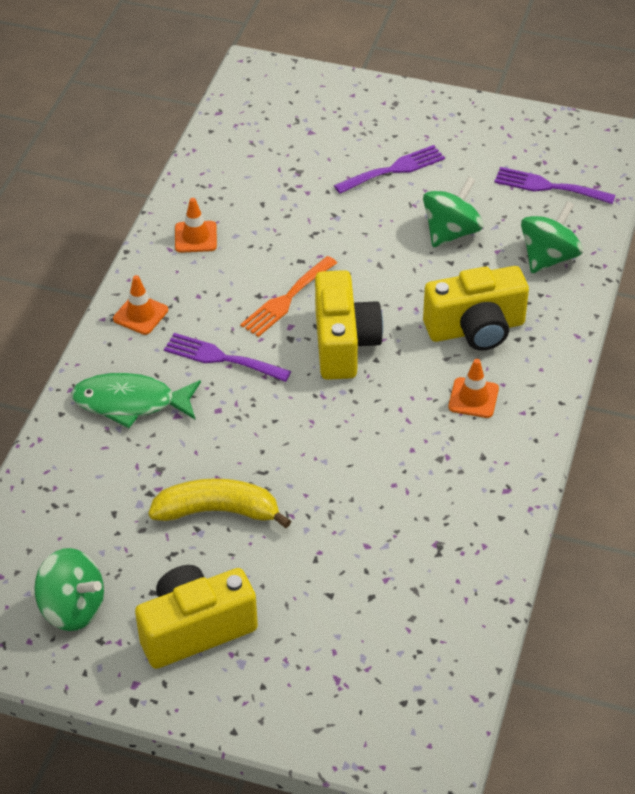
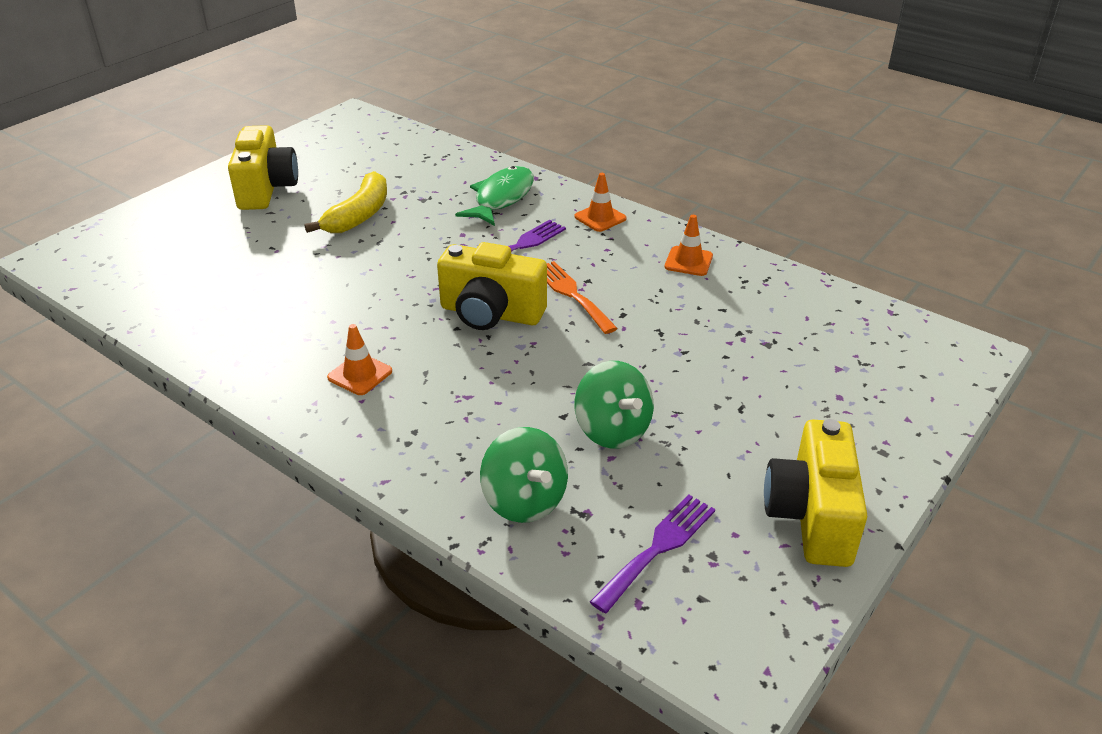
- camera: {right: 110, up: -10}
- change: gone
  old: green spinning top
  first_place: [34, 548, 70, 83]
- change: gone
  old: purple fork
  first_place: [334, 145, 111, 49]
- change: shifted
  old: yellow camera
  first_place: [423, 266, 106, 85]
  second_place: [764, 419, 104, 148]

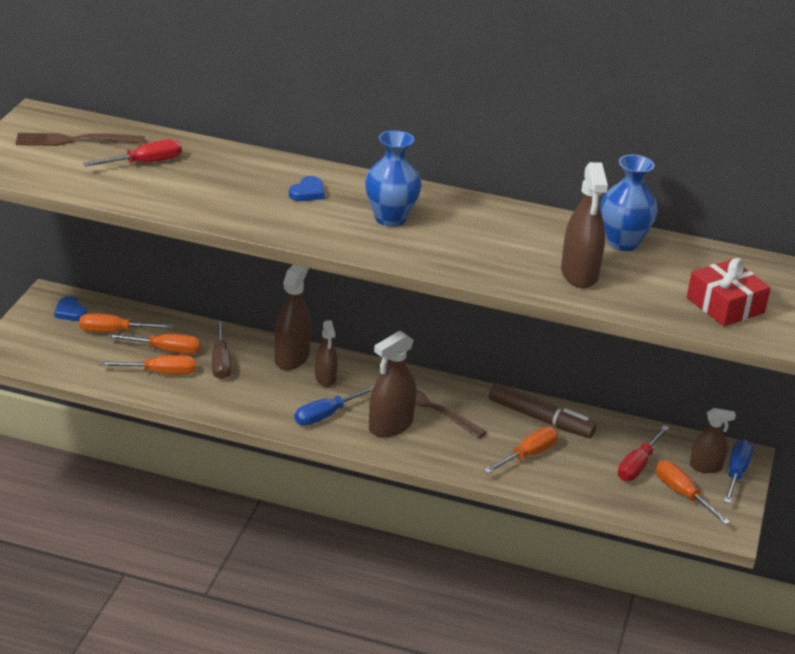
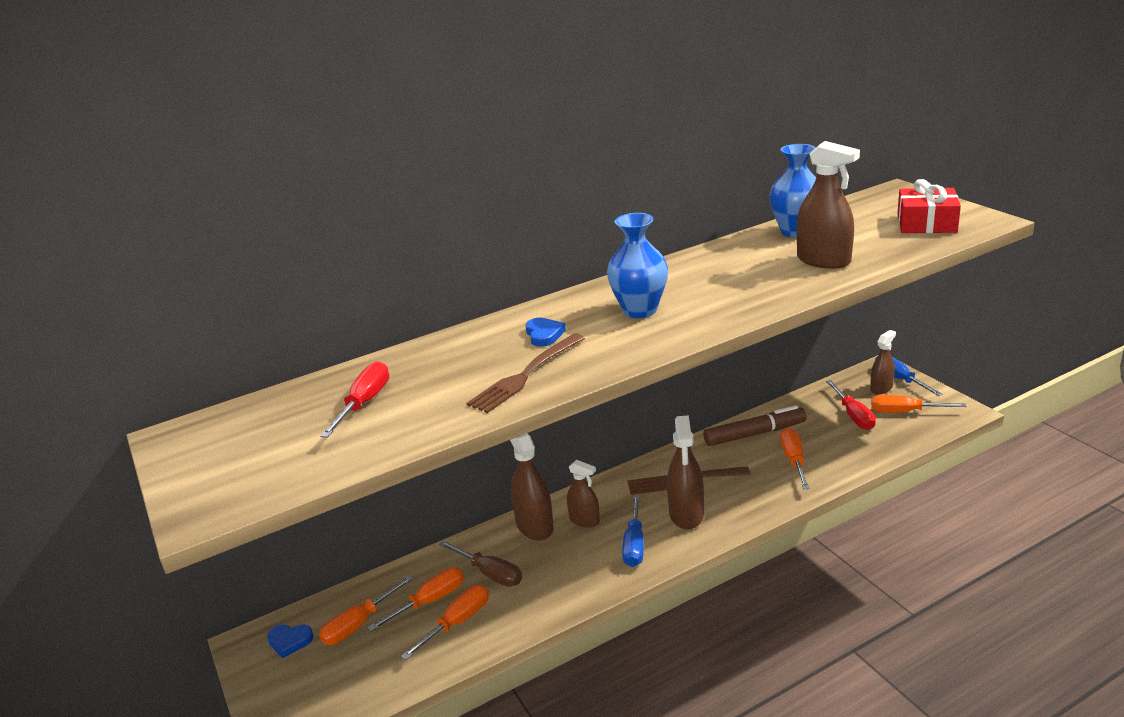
- camera: {right: -40, up: -5}
- change: shifted
  old: brown fork
  first_place: [16, 133, 129, 13]
  second_place: [466, 333, 119, 80]

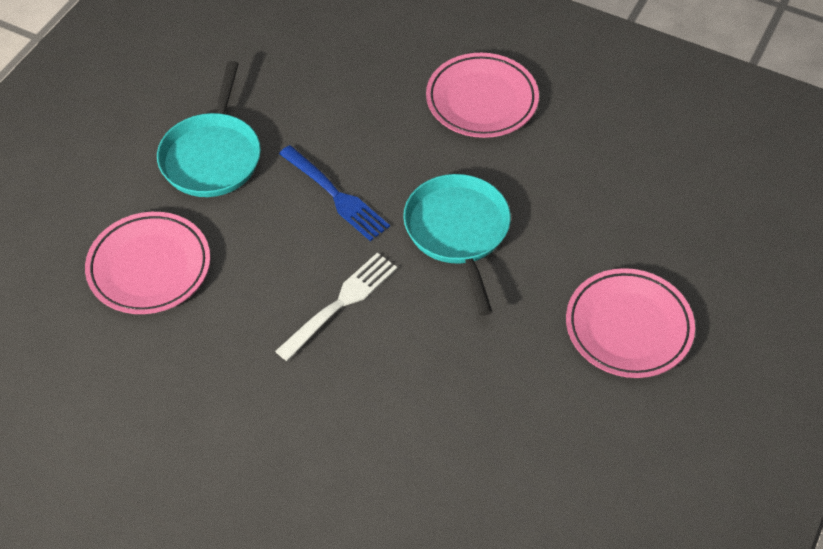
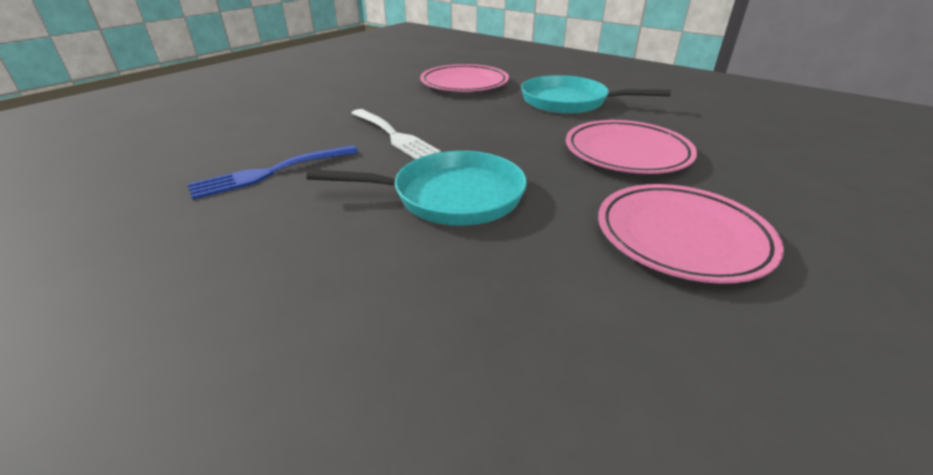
- camera: {right: 100, up: -20}
- change: shifted
  old: blue fork
  first_place: [279, 145, 111, 96]
  second_place: [188, 145, 170, 54]
- change: shifted
  old: pink plate
  first_place: [566, 268, 129, 110]
  second_place: [566, 120, 131, 54]

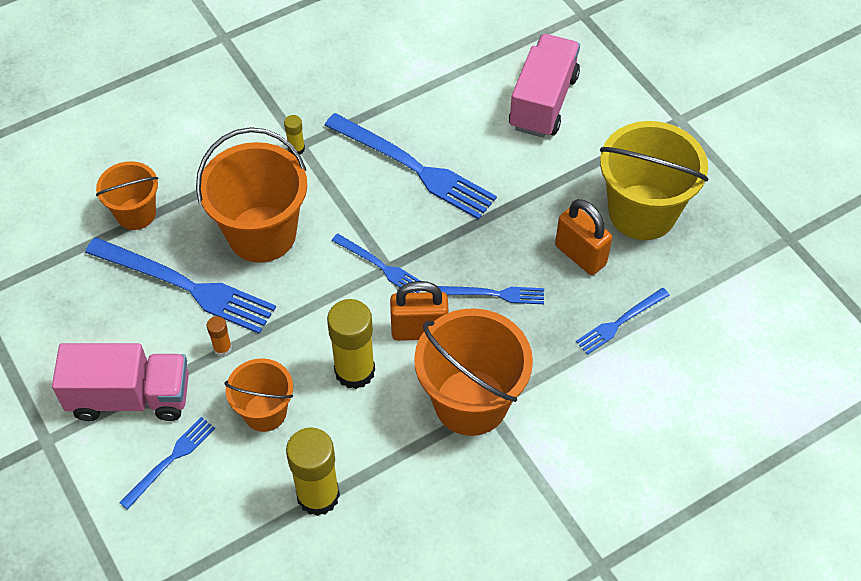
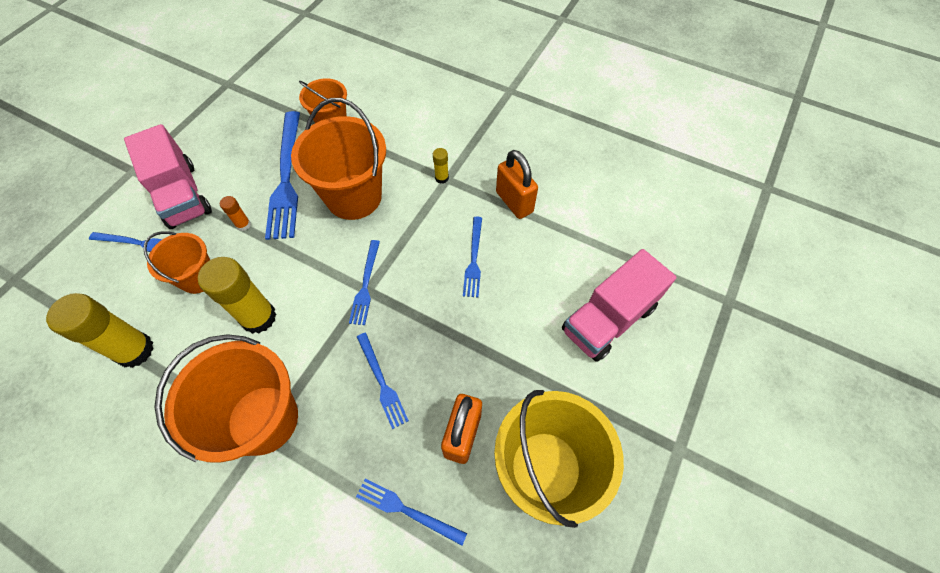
- camera: {right: 60, up: 5}
- change: shifted
  old: orange padlock
  first_place: [390, 281, 58, 60]
  second_place: [496, 150, 42, 69]
- change: rotated
  old: pink truck
  first_place: [509, 34, 71, 104]
  second_place: [562, 249, 115, 113]
  degrees: 150
- change: scaled
  old: blue fork
  first_place: [324, 113, 173, 107]
  second_place: [463, 217, 19, 80]
  factor: 0.53

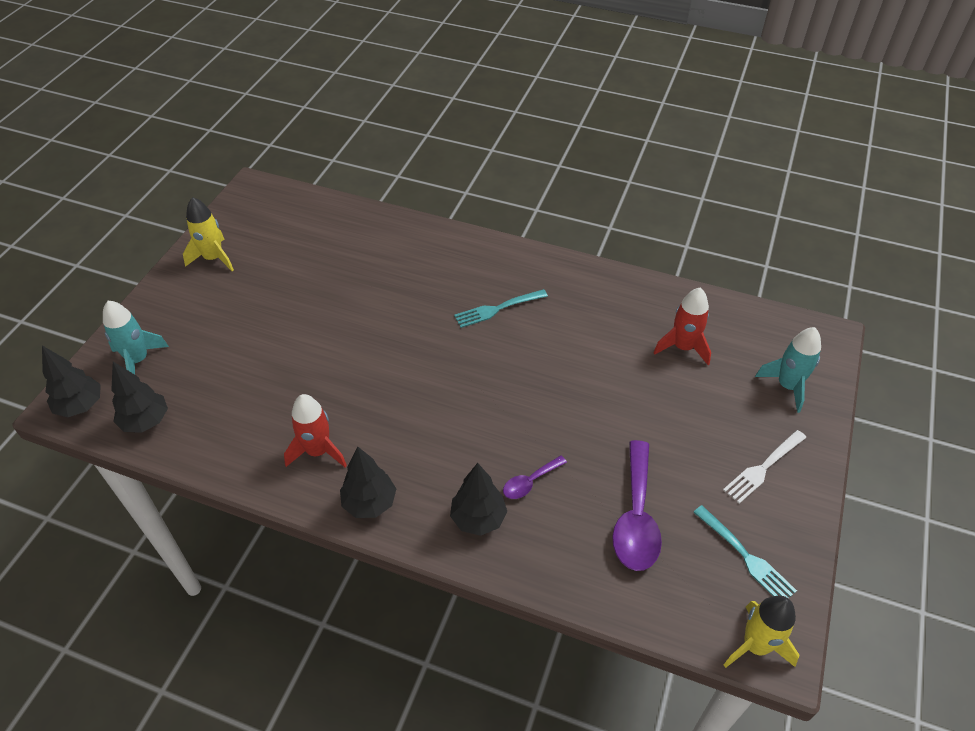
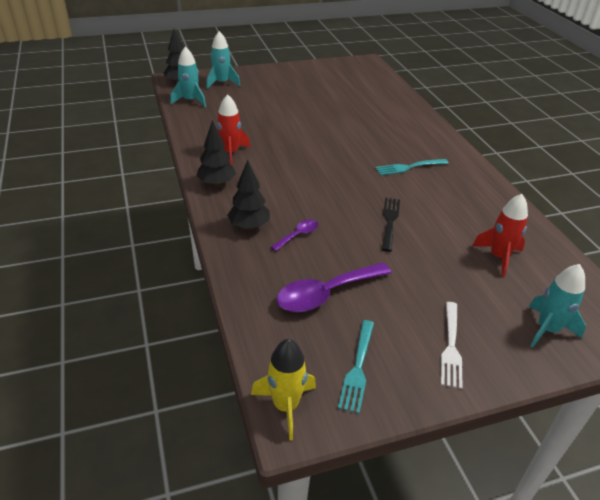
- camera: {right: 50, up: -10}
- change: gone
  old: yellow rocket
  first_place: [183, 197, 51, 74]
- change: new
  new: black fork
  second_place: [382, 198, 18, 54]
- change: swapped
  old: black tree
  new: turquoise rocket
  first_place: [111, 362, 57, 71]
  second_place: [170, 46, 36, 61]
- change: rotated
  old: turquoise fork
  first_place: [454, 289, 94, 39]
  second_place: [375, 159, 74, 16]
  degrees: -45
- change: rotated
  old: purple spoon
  first_place: [503, 455, 64, 44]
  second_place: [271, 219, 47, 32]
  degrees: 120
- change: rotated
  old: white fork
  first_place: [723, 430, 83, 74]
  second_place: [441, 302, 22, 87]
  degrees: -90

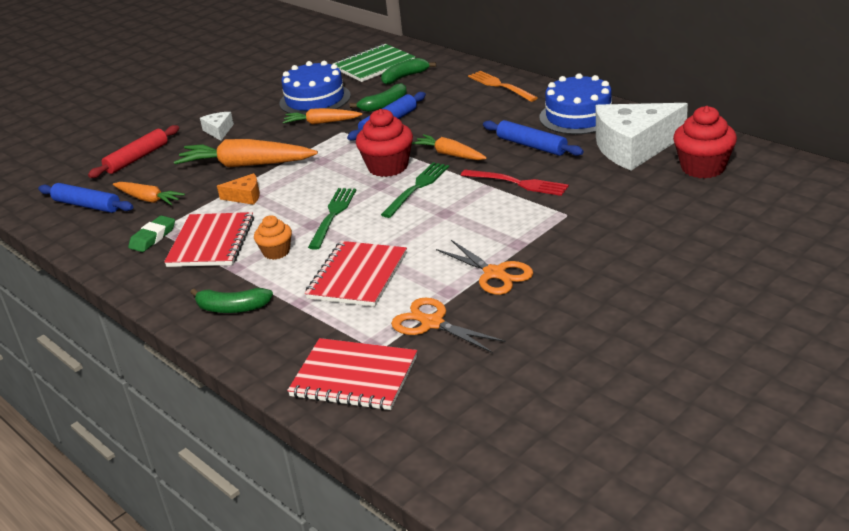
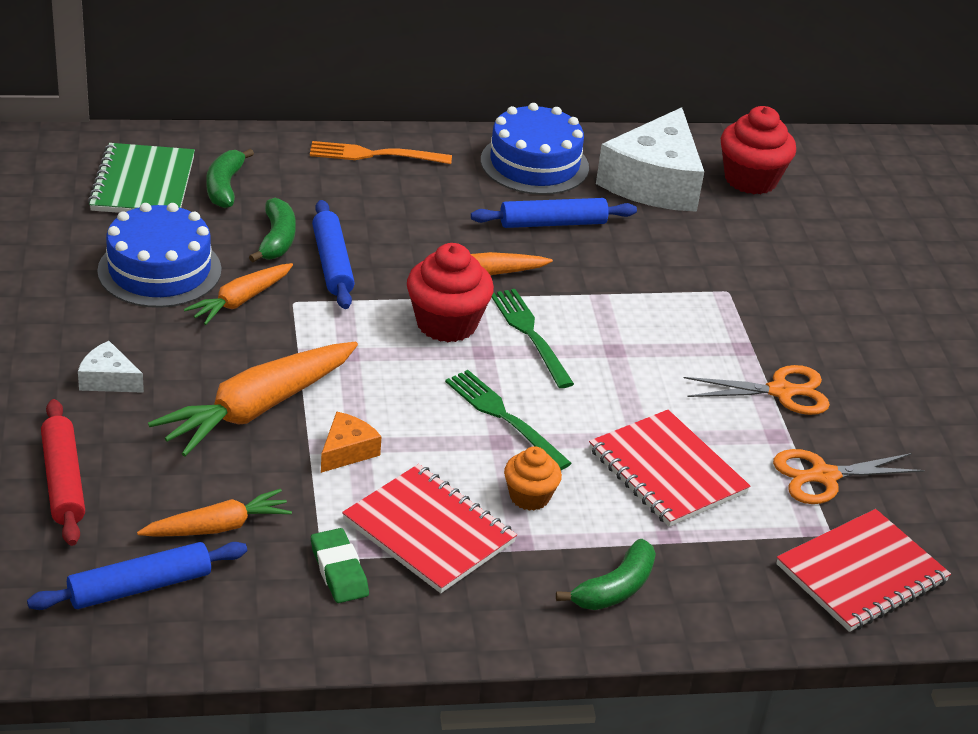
- camera: {right: -60, up: 5}
- change: gone
  old: red fork
  first_place: [461, 170, 108, 26]

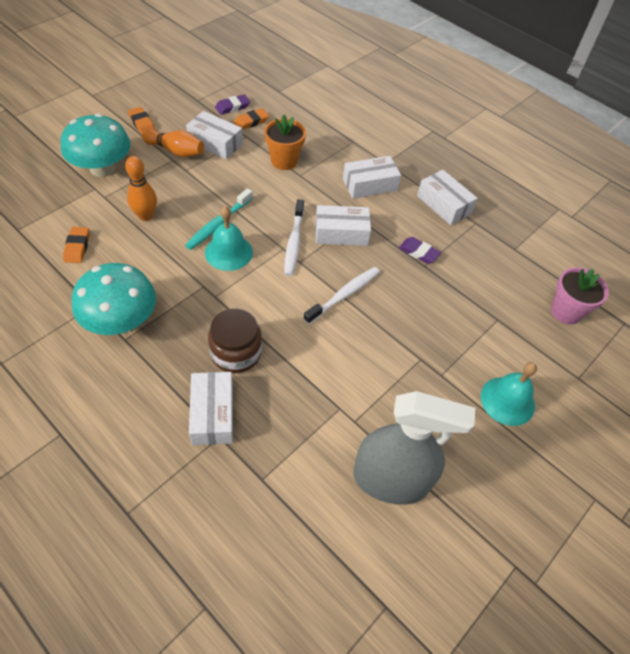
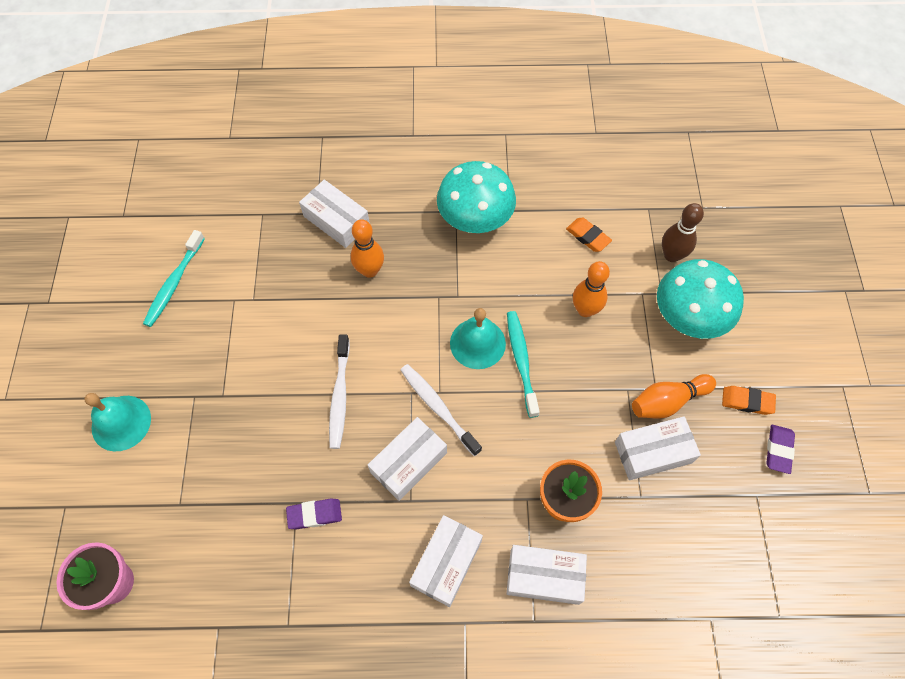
- camera: {right: 140, up: 10}
- change: gone
  old: orange eraser
  first_place: [234, 108, 35, 22]
- change: new
  new: brown bowling pin
  second_place: [662, 203, 42, 59]
- change: shifted
  old: purple eraser
  first_place: [215, 94, 35, 21]
  second_place: [766, 425, 29, 49]
- change: shifted
  old: white box
  first_place: [417, 170, 61, 55]
  second_place: [507, 545, 80, 60]
- change: swapped
  old: brown jar
  new: orange bowling pin
  first_place: [208, 309, 54, 64]
  second_place: [351, 219, 33, 59]
- change: swapped
  old: grey spray bottle
  new: turquoise toothbrush
  first_place: [353, 391, 122, 114]
  second_place: [143, 230, 62, 97]

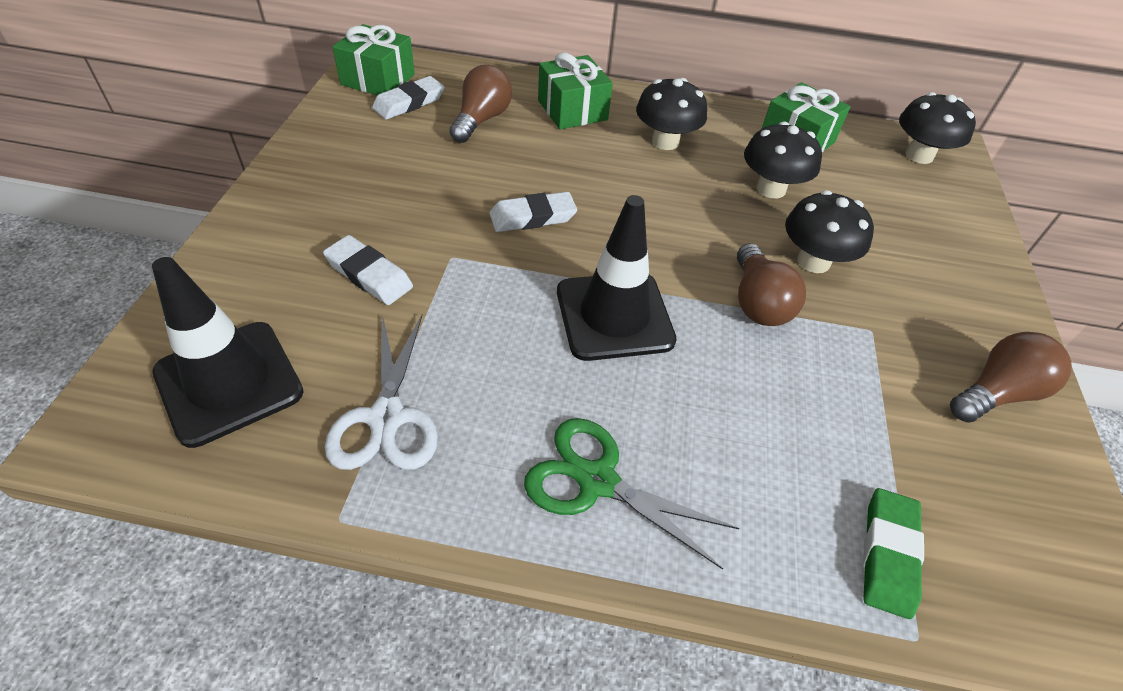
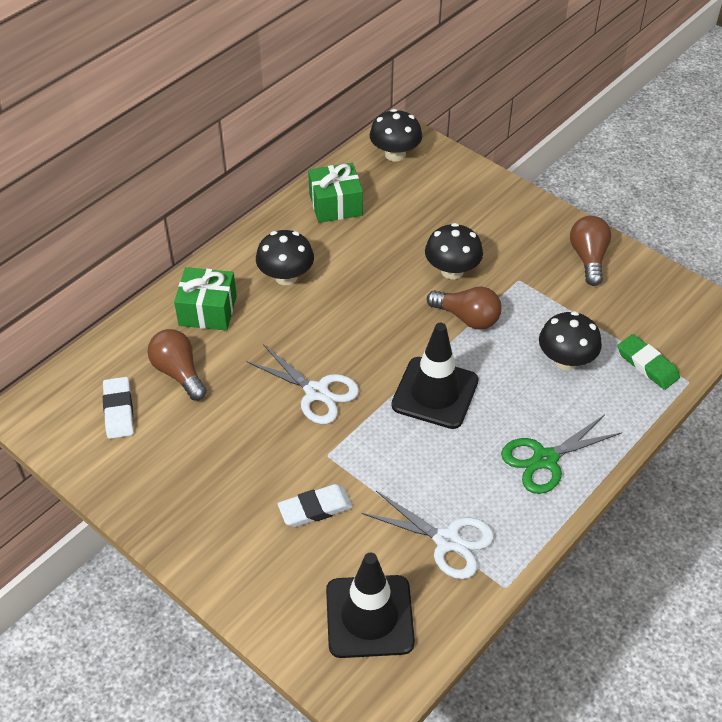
- camera: {right: -55, up: 0}
- change: gone
  old: green gift
  first_place: [332, 24, 83, 71]
- change: shifted
  old: black mushroom
  first_place: [744, 121, 78, 77]
  second_place: [539, 311, 63, 59]
- change: swapped
  old: white eraser
  new: white scissors
  first_place: [489, 192, 88, 40]
  second_place: [246, 344, 113, 80]

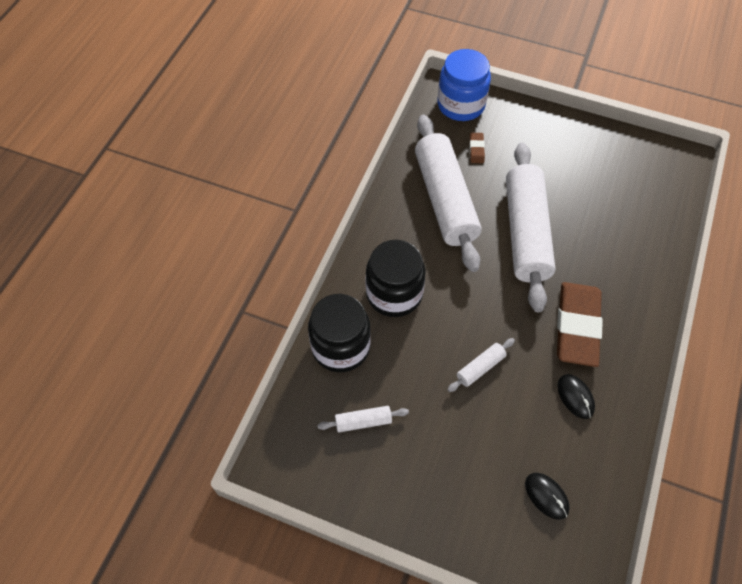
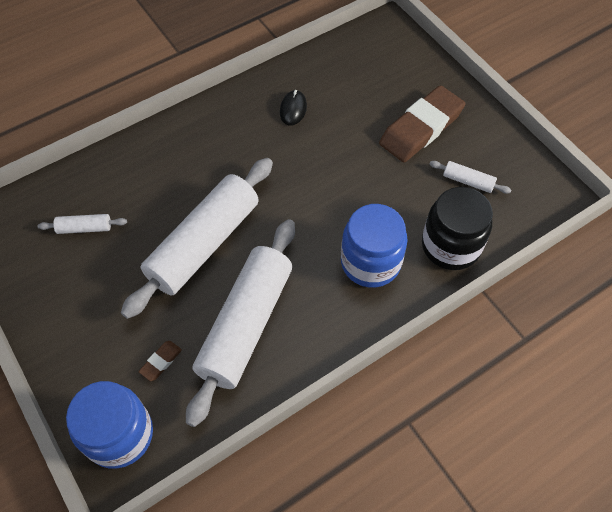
- camera: {right: -145, up: 0}
- change: gone
  old: black mouse
  first_place: [525, 473, 45, 47]
- change: shifted
  old: white rolling pin
  first_place: [447, 338, 68, 54]
  second_place: [37, 214, 90, 20]
- change: shifted
  old: brown eraser
  first_place: [557, 282, 46, 85]
  second_place: [379, 85, 86, 77]
- change: repainted
  old: black jar
  new: blue jar
  first_place: [366, 240, 59, 77]
  second_place: [341, 204, 66, 84]

